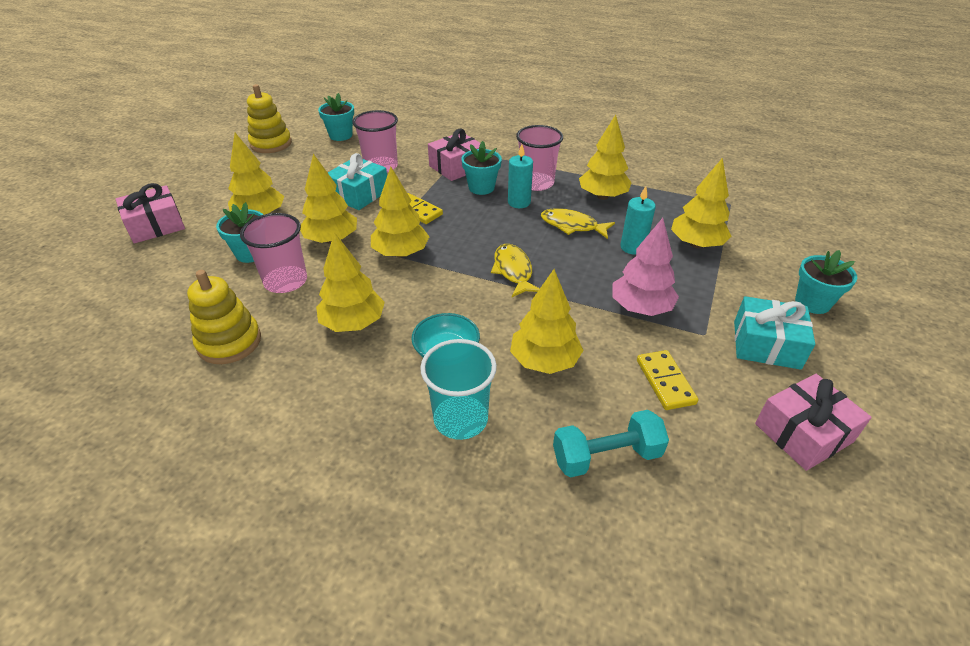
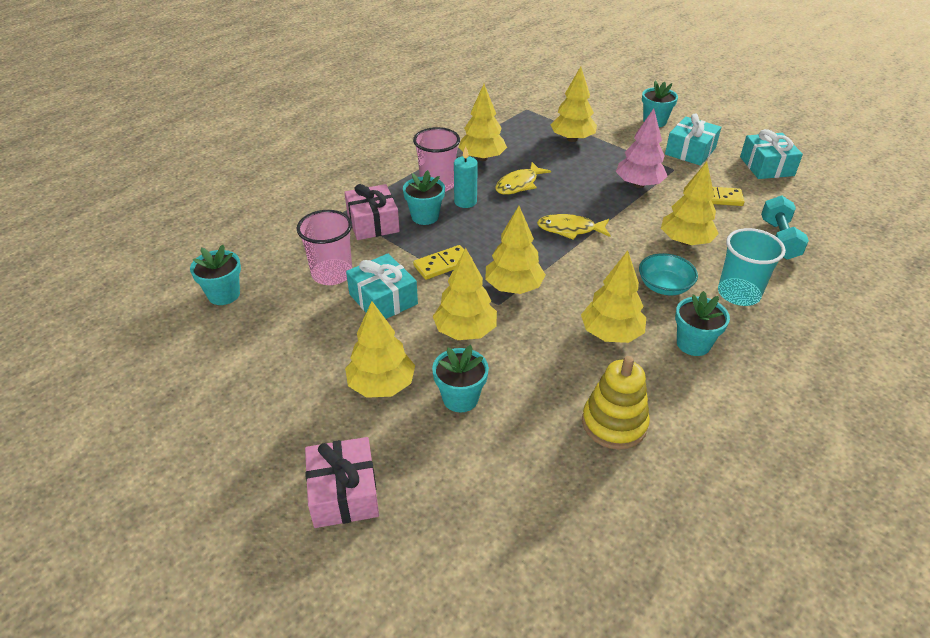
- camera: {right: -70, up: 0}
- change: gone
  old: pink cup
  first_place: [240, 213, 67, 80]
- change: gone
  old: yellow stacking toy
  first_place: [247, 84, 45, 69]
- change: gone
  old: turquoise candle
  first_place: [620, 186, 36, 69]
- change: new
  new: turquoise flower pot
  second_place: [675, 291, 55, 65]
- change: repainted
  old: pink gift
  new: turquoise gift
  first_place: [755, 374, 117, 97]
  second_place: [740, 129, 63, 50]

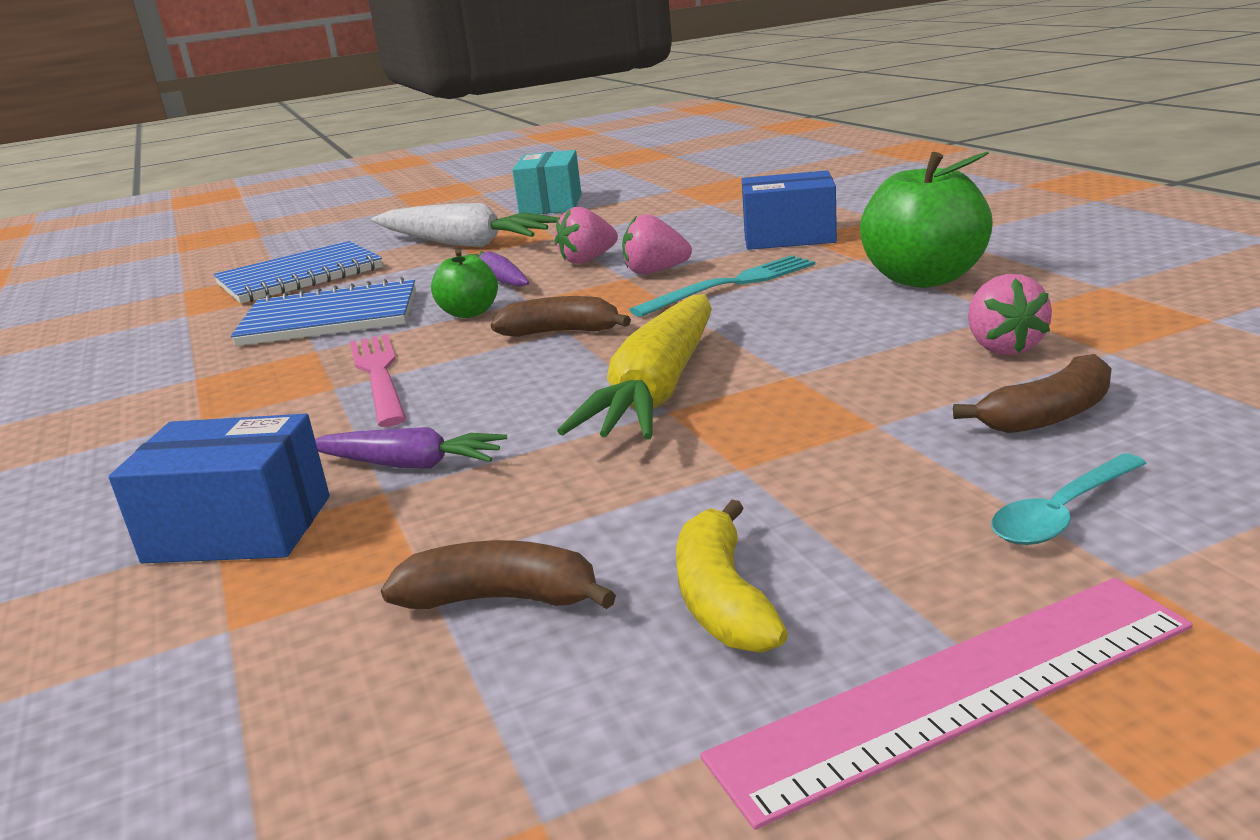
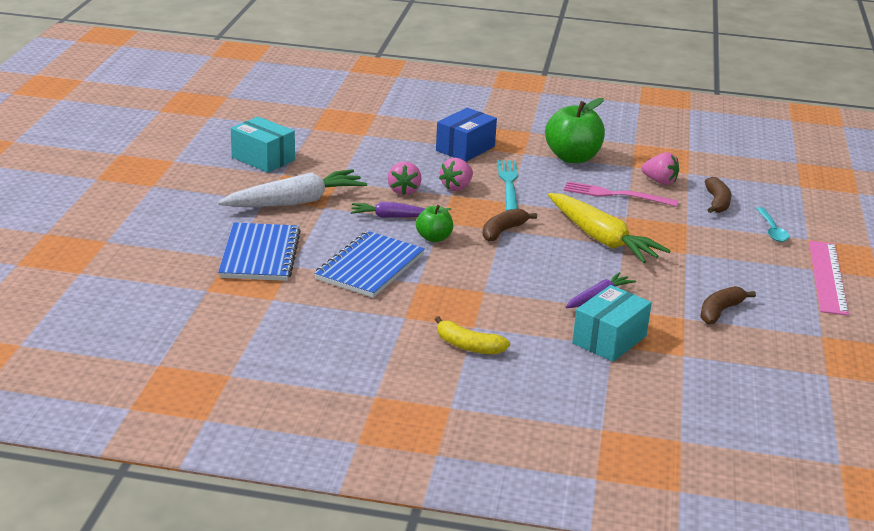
- camera: {right: -60, up: 5}
- change: shifted
  old: pink fork
  first_place: [350, 334, 56, 93]
  second_place: [564, 181, 115, 26]
- change: shifted
  old: yellow banana
  first_place: [676, 500, 112, 153]
  second_place: [435, 316, 75, 38]
- change: repainted
  old: blue box
  new: turquoise box
  first_place: [108, 414, 222, 149]
  second_place: [572, 285, 80, 77]

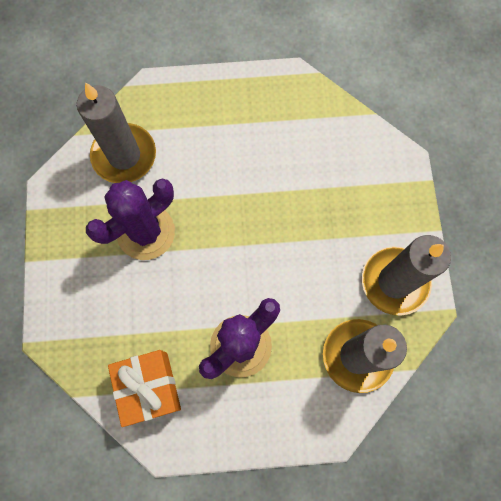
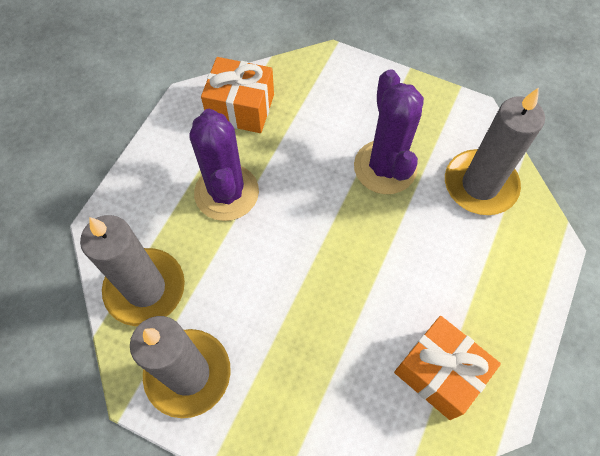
- camera: {right: 120, up: -10}
- change: new
  new: orange gift
  second_place: [394, 316, 107, 104]

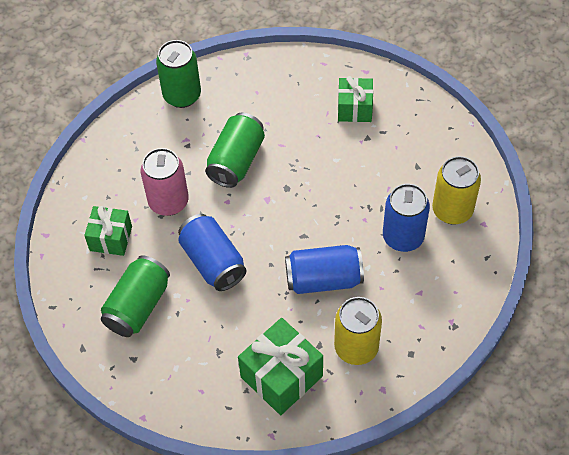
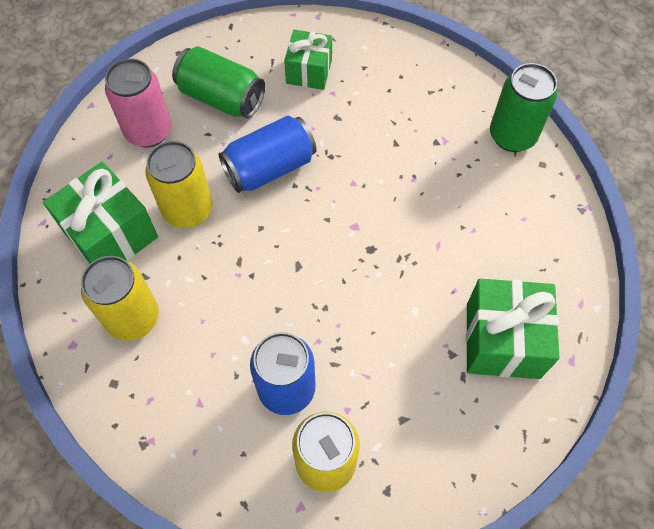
- camera: {right: 90, up: 5}
- change: gone
  old: green can
  first_place: [205, 113, 60, 75]
- change: gone
  old: blue can
  first_place: [285, 245, 79, 49]
- change: new
  new: yellow can
  second_place: [145, 141, 67, 87]
- change: shifted
  old: pink can
  first_place: [141, 148, 48, 68]
  second_place: [105, 58, 66, 90]
- change: scaled
  old: green gift
  first_place: [338, 76, 35, 46]
  second_place: [466, 279, 94, 100]
  factor: 1.56

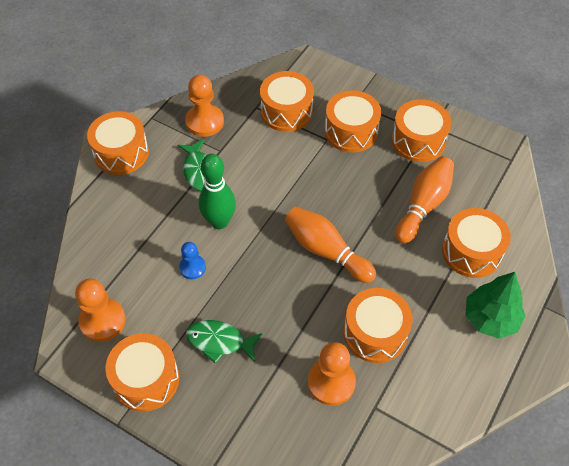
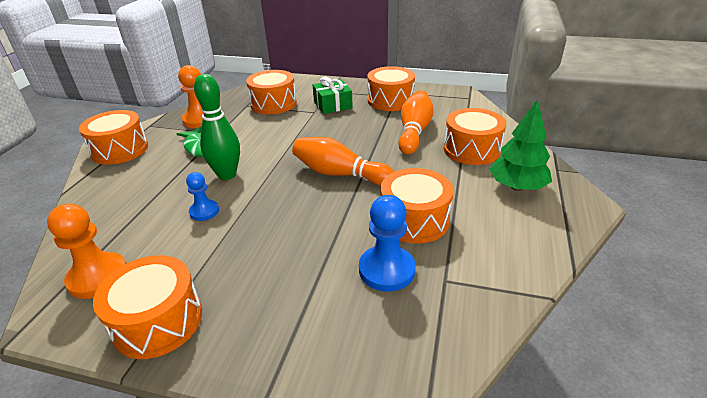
- camera: {right: -15, up: -20}
- change: gone
  old: green fish
  first_place: [186, 320, 77, 43]
- change: swapped
  old: orange drum
  new: green gift
  first_place: [325, 90, 56, 63]
  second_place: [313, 77, 40, 37]
- change: repainted
  old: orange pawn
  new: blue pawn
  first_place: [308, 342, 48, 64]
  second_place: [359, 195, 57, 97]

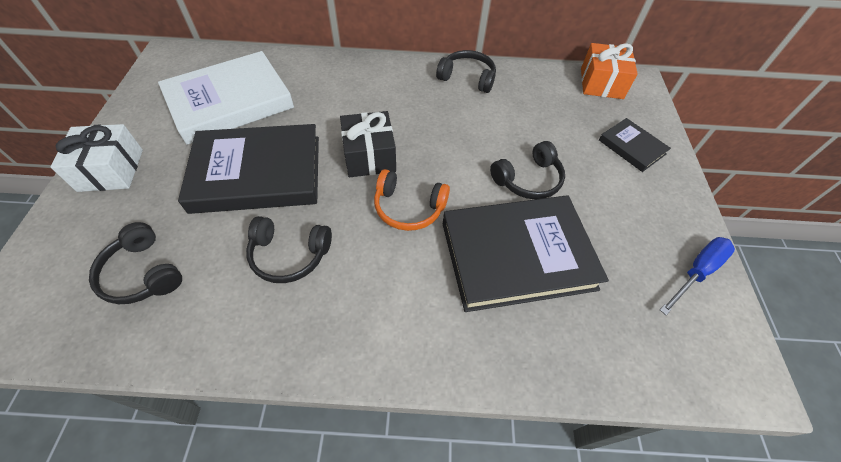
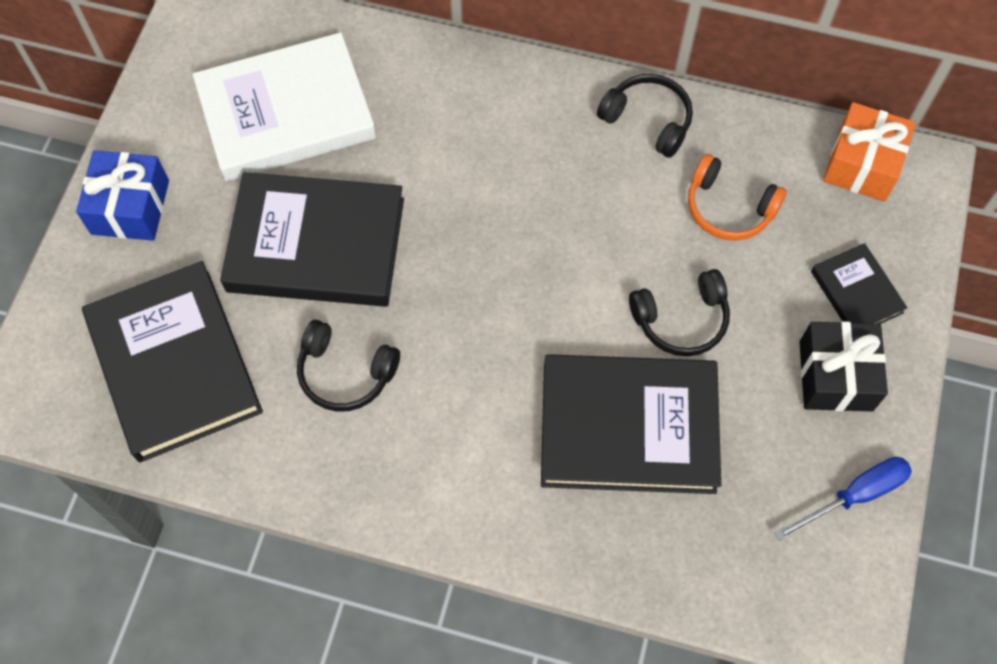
- camera: {right: 15, up: 10}
- change: shifted
  old: black gift
  first_place: [340, 111, 56, 66]
  second_place: [799, 321, 89, 90]
- change: shifted
  old: orange headphones
  first_place: [374, 169, 76, 62]
  second_place: [688, 154, 99, 87]
- change: swapped
  old: black headphones
  new: black book
  first_place: [89, 222, 93, 82]
  second_place: [82, 261, 181, 202]
- change: repainted
  old: white gift
  new: blue gift
  first_place: [51, 124, 92, 68]
  second_place: [76, 150, 93, 91]

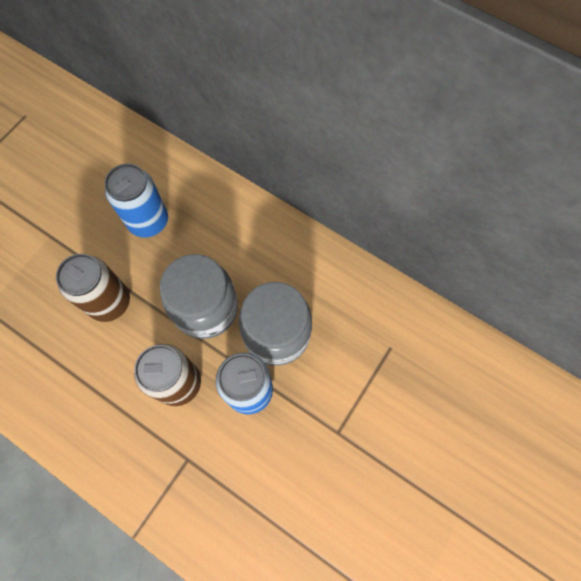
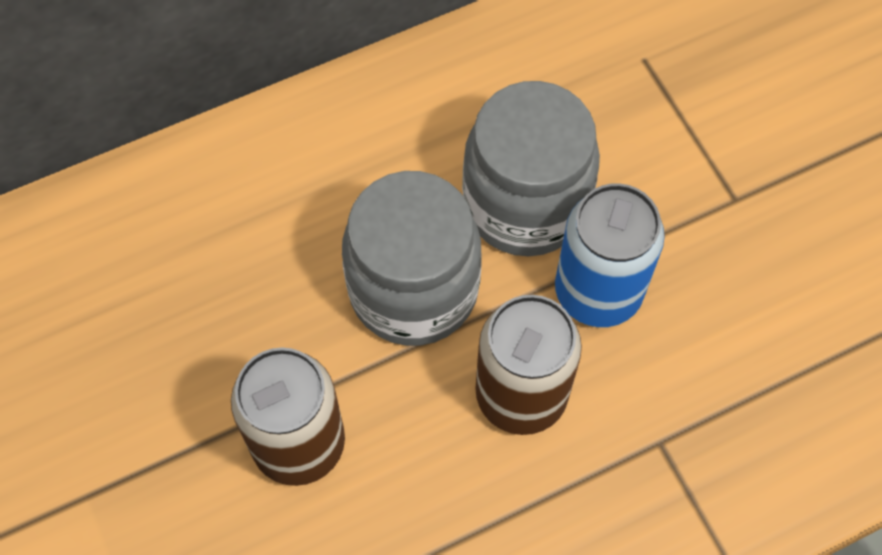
- camera: {right: -60, up: -5}
- change: gone
  old: blue can
  first_place: [104, 163, 64, 75]

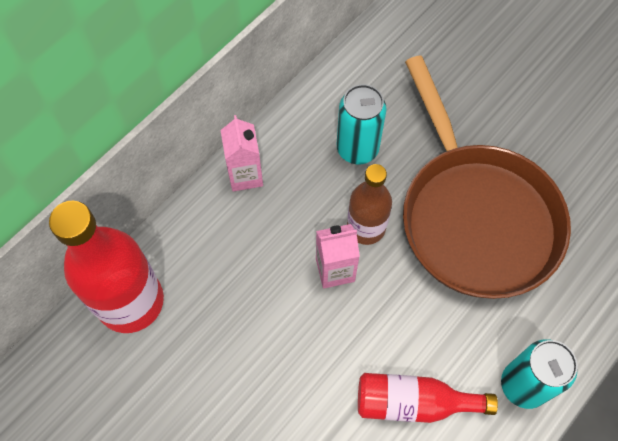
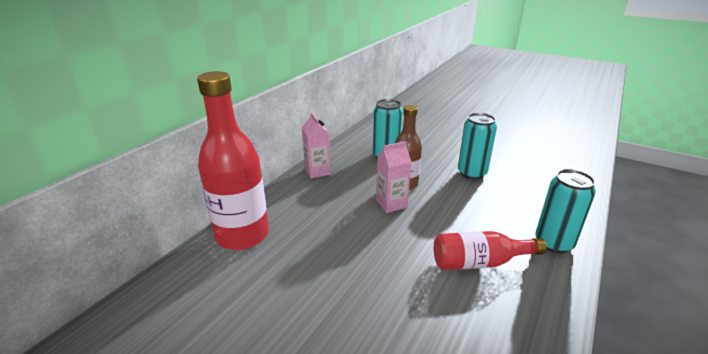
- camera: {right: -10, up: -35}
- change: swapped
  old: brown pan
  new: turquoise can
  first_place: [403, 56, 168, 243]
  second_place: [458, 113, 39, 67]

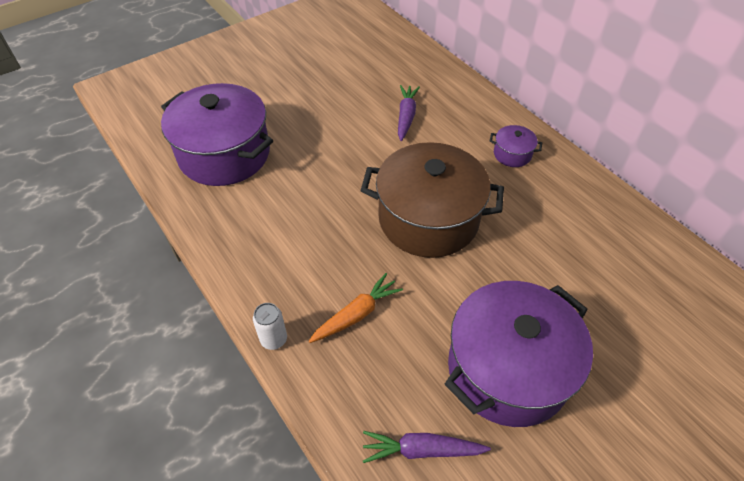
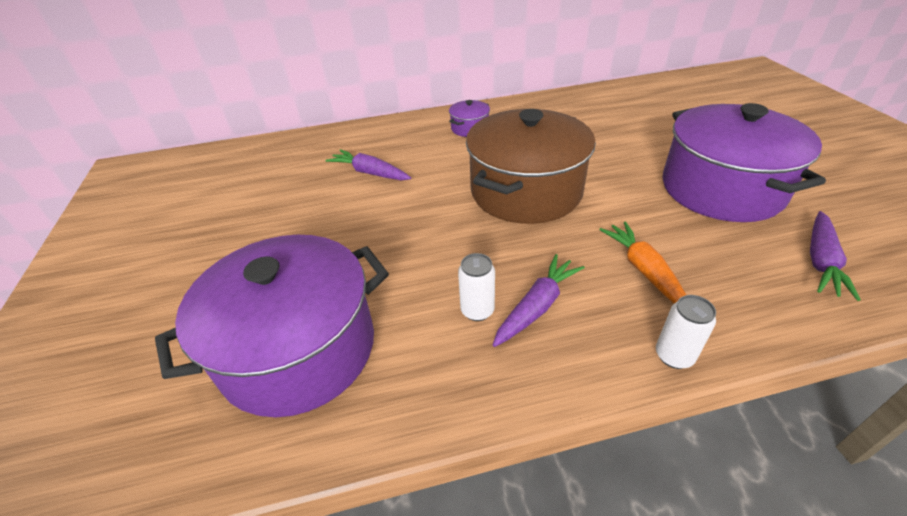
- camera: {right: -65, up: -10}
- change: new
  new: white can
  second_place: [458, 253, 37, 68]
- change: new
  new: purple carrot
  second_place: [493, 254, 92, 93]

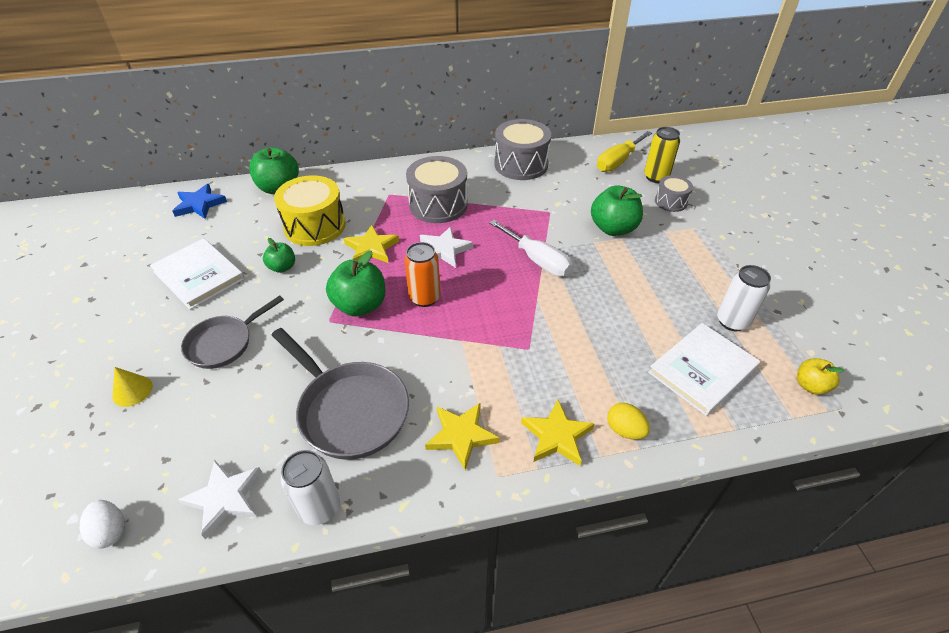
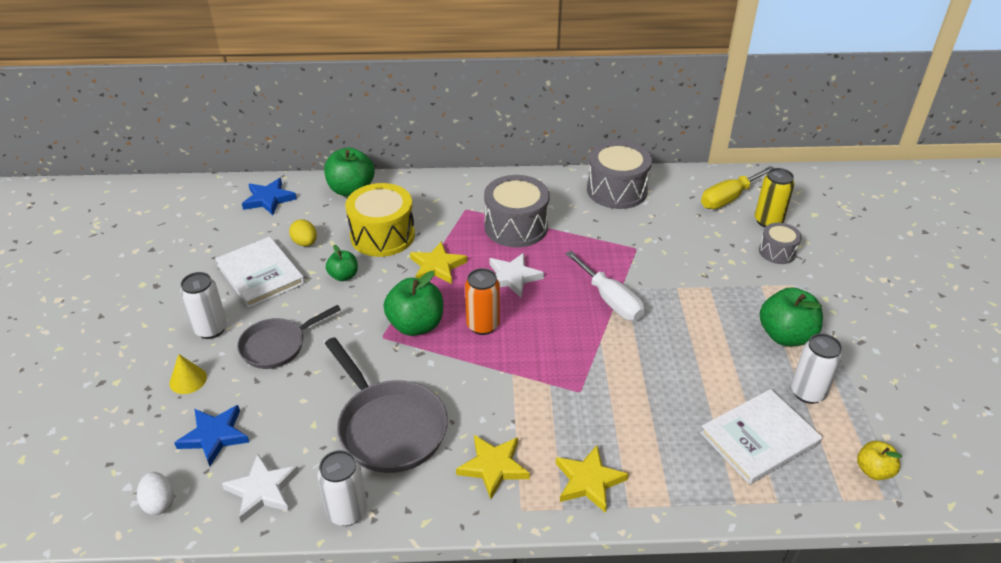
- camera: {right: 10, up: -5}
- change: new
  new: blue star
  second_place: [174, 405, 75, 61]
- change: new
  new: white can
  second_place: [180, 272, 47, 67]
- change: shifted
  old: green apple
  first_place: [591, 185, 52, 51]
  second_place: [760, 287, 63, 59]
- change: shifted
  old: yellow egg
  first_place: [607, 403, 43, 37]
  second_place: [289, 219, 28, 27]

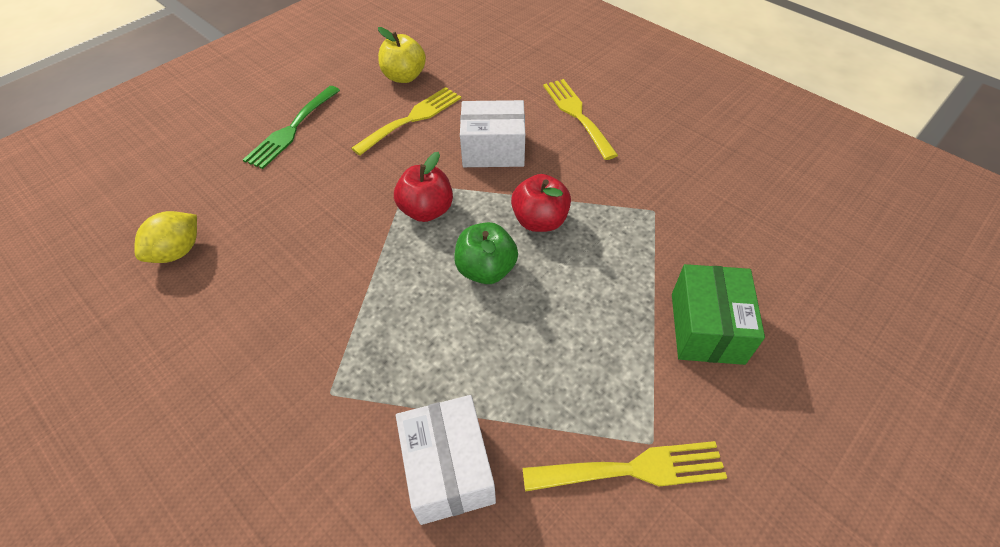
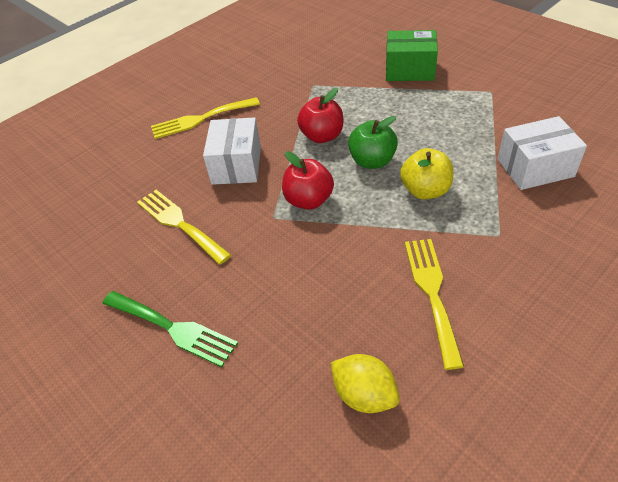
- camera: {right: -85, up: -5}
- change: shifted
  old: yellow apple
  first_place: [378, 27, 48, 56]
  second_place: [400, 148, 53, 52]
- change: shifted
  old: yellow fork
  first_place: [523, 441, 204, 51]
  second_place: [405, 239, 59, 131]

